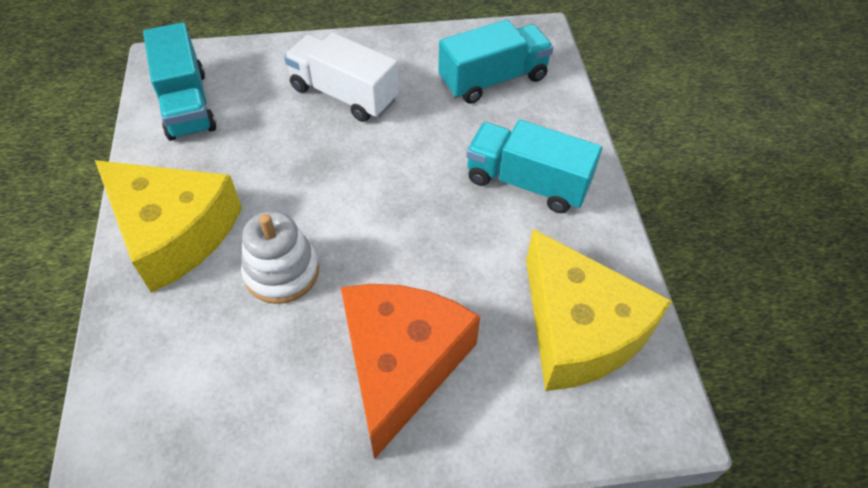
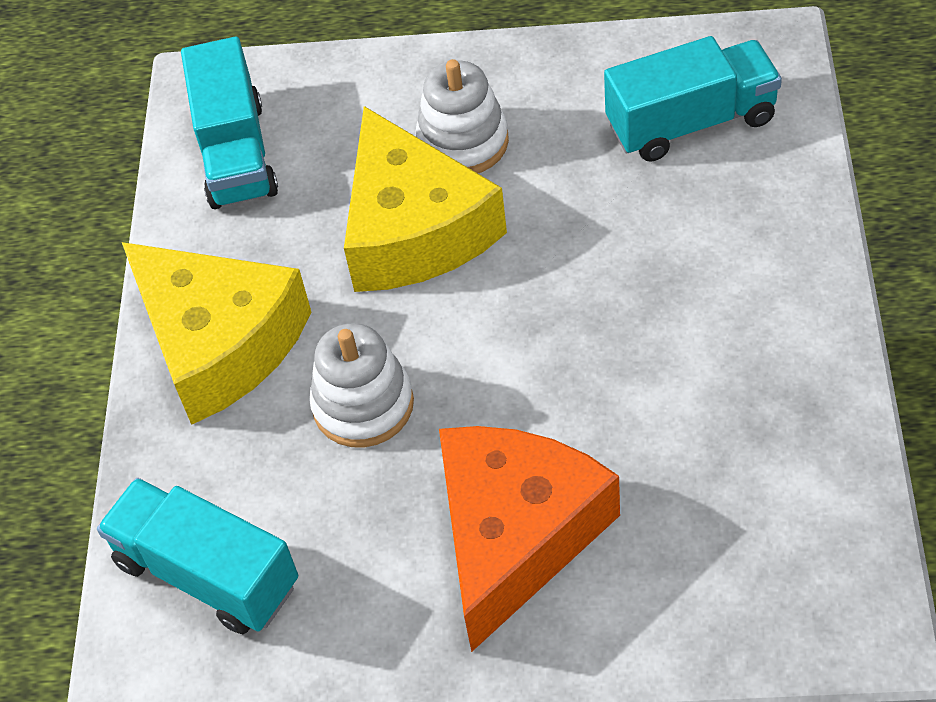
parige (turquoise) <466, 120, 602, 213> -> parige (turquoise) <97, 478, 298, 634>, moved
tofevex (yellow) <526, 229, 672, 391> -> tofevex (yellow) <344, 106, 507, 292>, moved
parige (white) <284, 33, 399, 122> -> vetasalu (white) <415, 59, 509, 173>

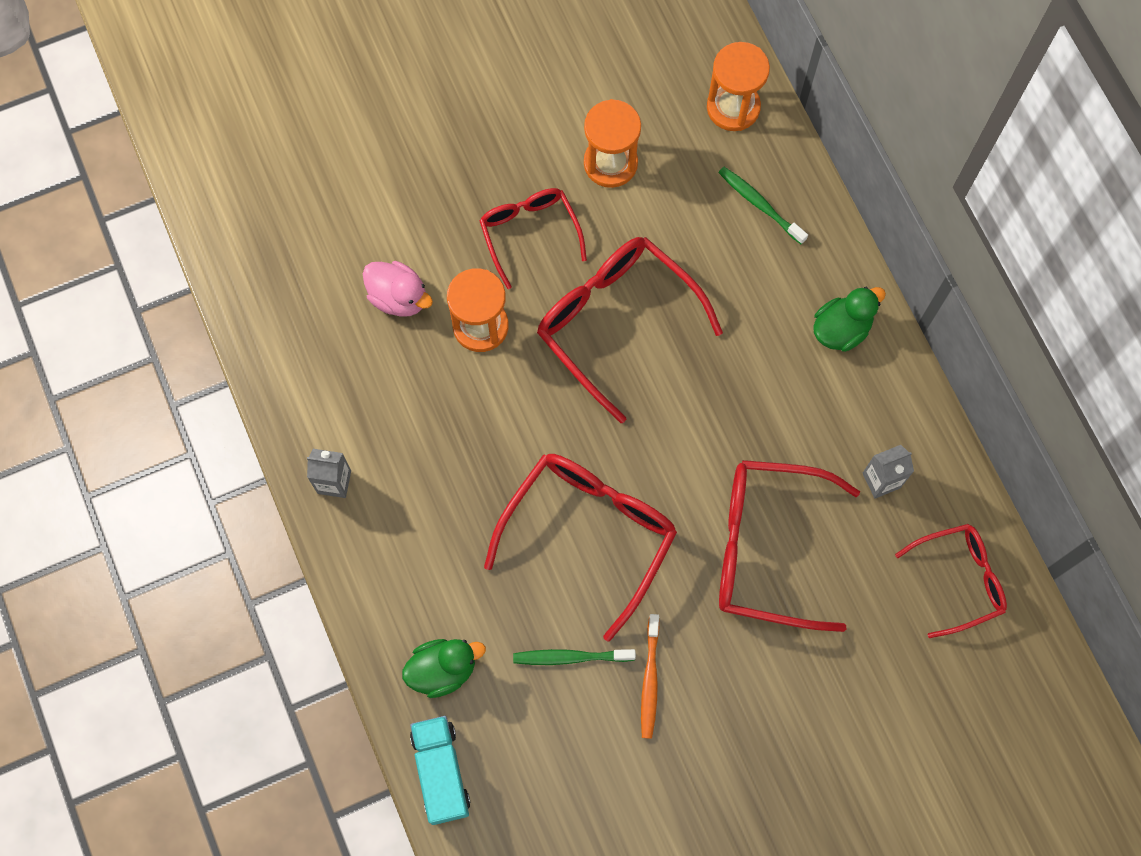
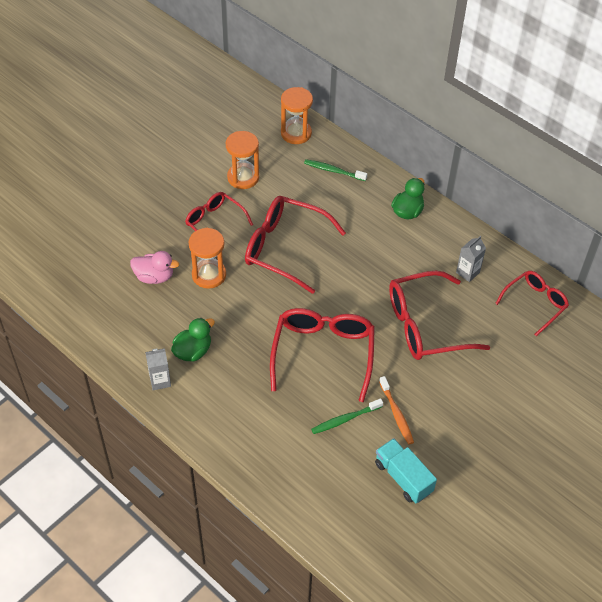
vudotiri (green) <402, 639, 486, 698> -> vudotiri (green) <171, 318, 215, 362>, moved
parige (turquoise) <410, 716, 470, 825> -> parige (turquoise) <375, 438, 437, 503>, moved

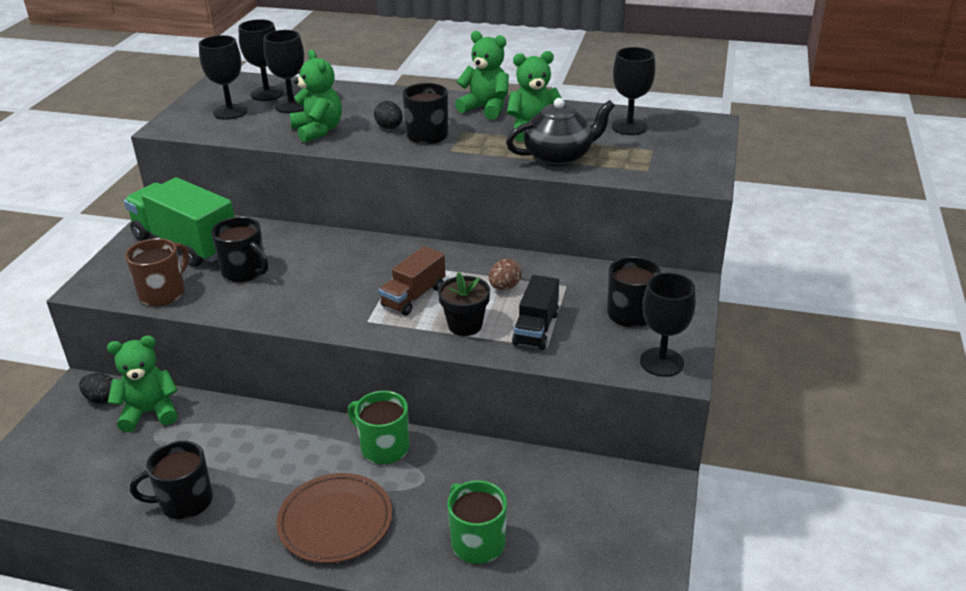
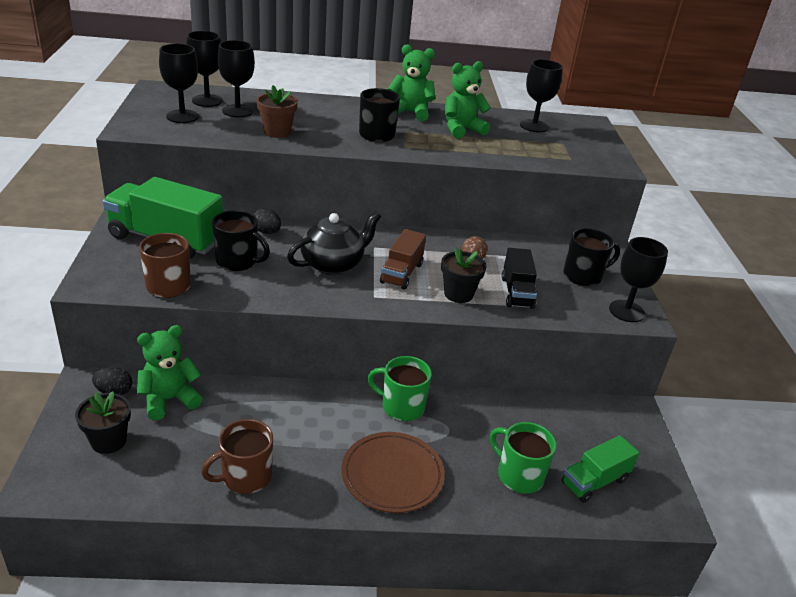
none -> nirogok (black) <75, 392, 131, 454>
none -> parige (green) <562, 435, 639, 503>
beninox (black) <374, 101, 402, 129> -> beninox (black) <254, 208, 281, 234>, moved
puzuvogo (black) <506, 98, 615, 166> -> puzuvogo (black) <287, 211, 381, 275>, moved
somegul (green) <290, 50, 342, 143> -> nirogok (brown) <257, 85, 298, 138>
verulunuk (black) <130, 441, 213, 519> -> verulunuk (brown) <201, 419, 273, 494>

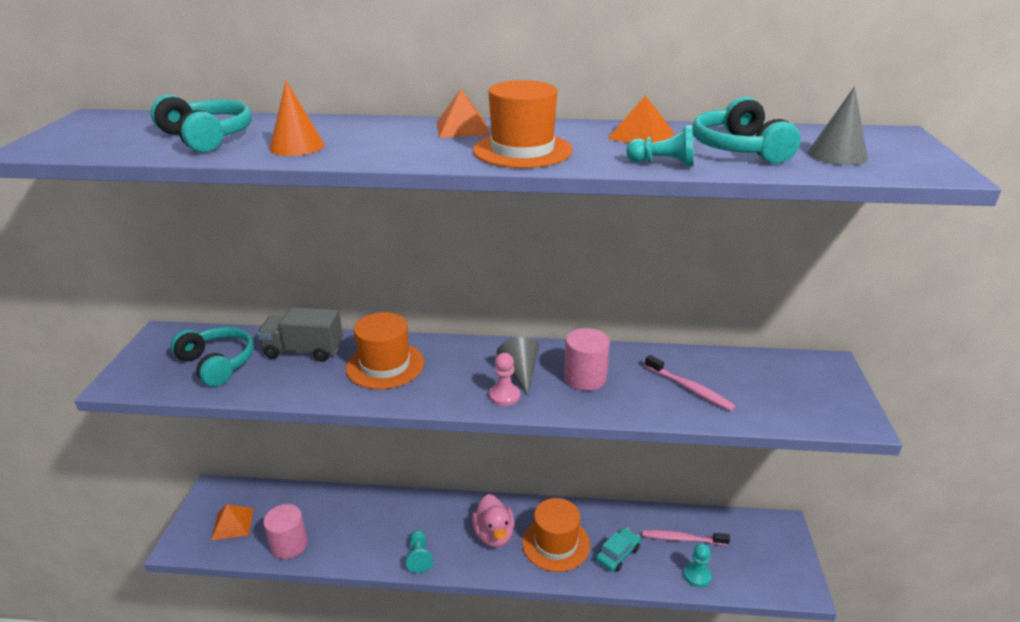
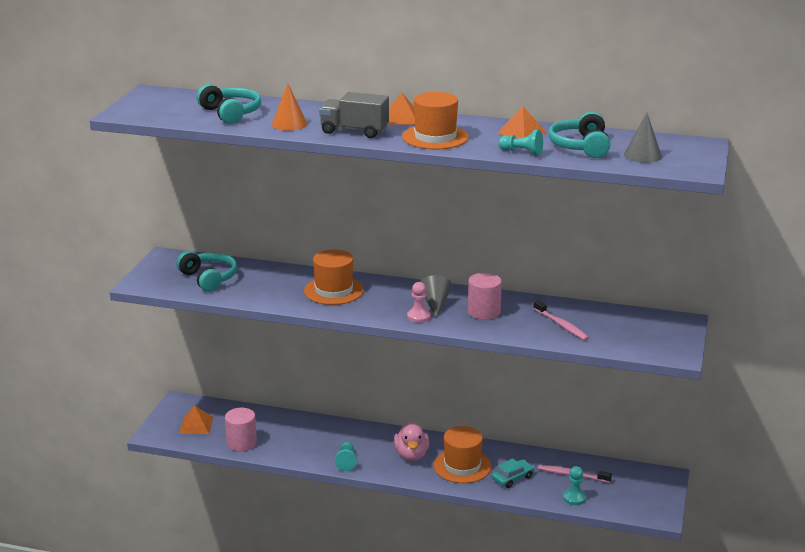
parige (grey) <257, 307, 343, 362> -> parige (grey) <319, 92, 389, 138>, moved

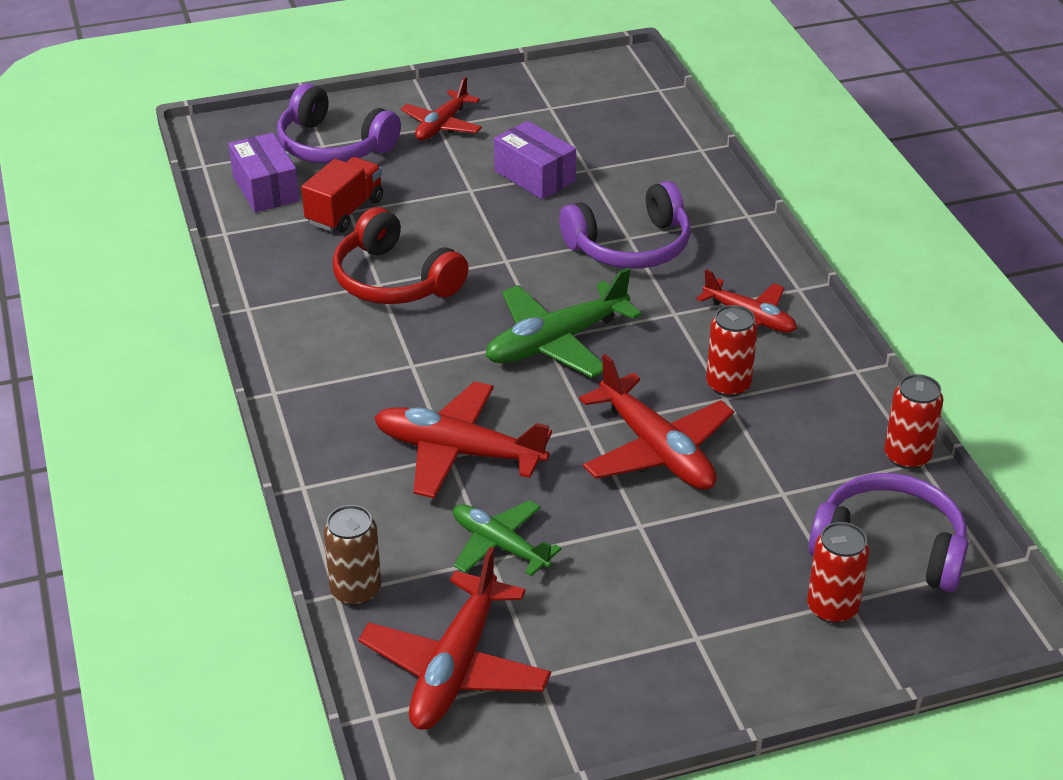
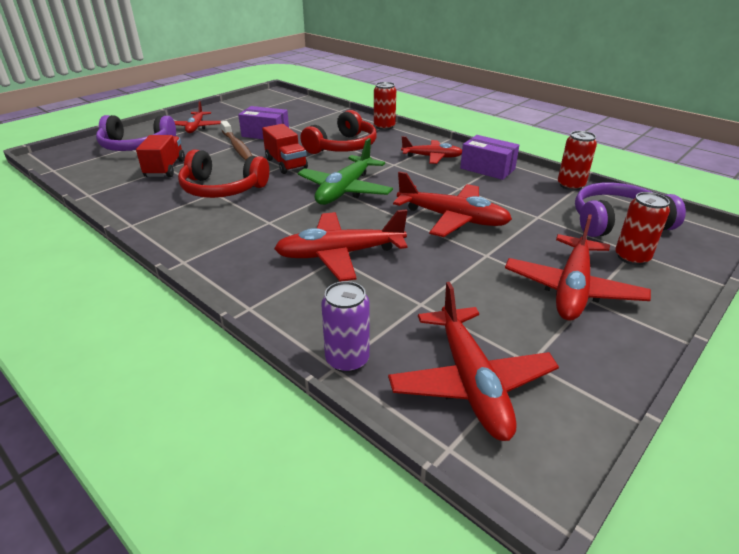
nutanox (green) <453, 500, 561, 576> -> none
none -> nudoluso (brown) <220, 121, 252, 161>
none -> parige (red) <262, 124, 308, 174>
none -> nutanox (red) <505, 214, 651, 321>
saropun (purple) <229, 133, 300, 213> -> saropun (purple) <460, 135, 519, 180>, moved
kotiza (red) <706, 305, 758, 397> -> kotiza (red) <374, 82, 396, 130>, moved
kotiza (brown) <323, 505, 381, 606> -> kotiza (purple) <321, 281, 369, 373>
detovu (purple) <559, 181, 691, 269> -> detovu (red) <301, 110, 377, 154>

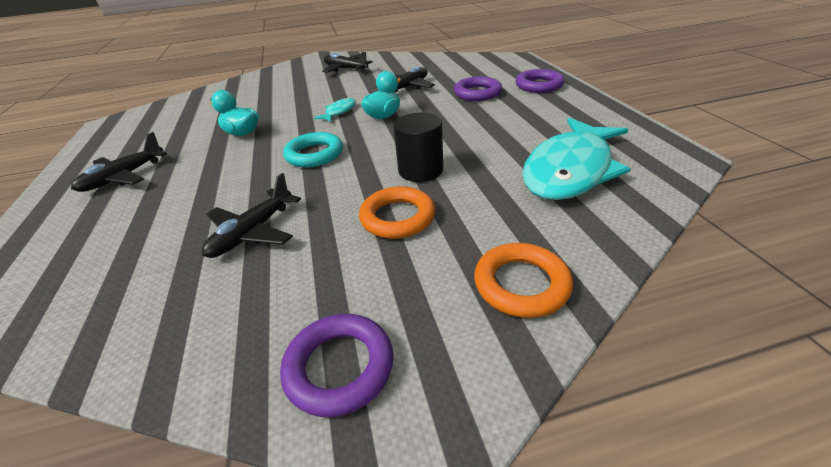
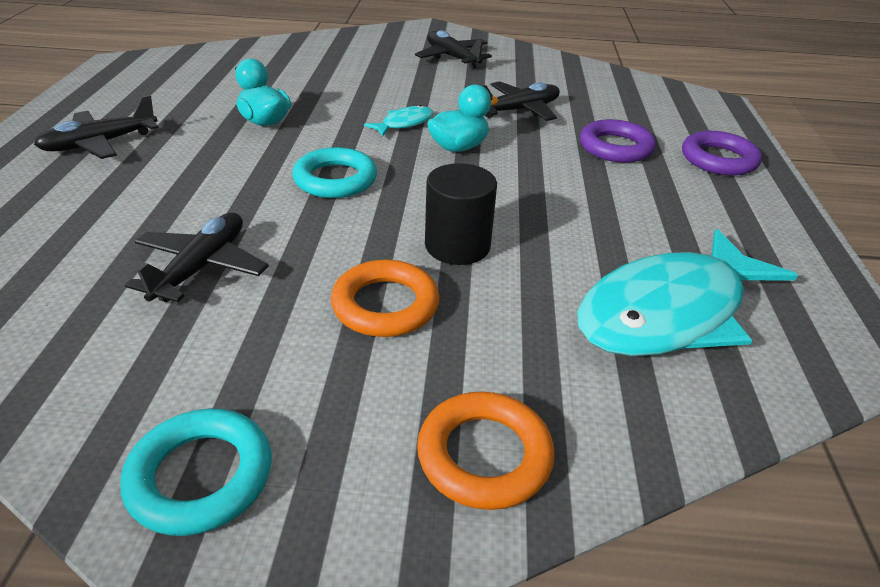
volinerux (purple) <280, 314, 394, 417> -> volinerux (turquoise) <120, 408, 272, 536>
nutanox (black) <202, 173, 301, 258> -> nutanox (black) <125, 213, 269, 302>, 150 degrees clockwise

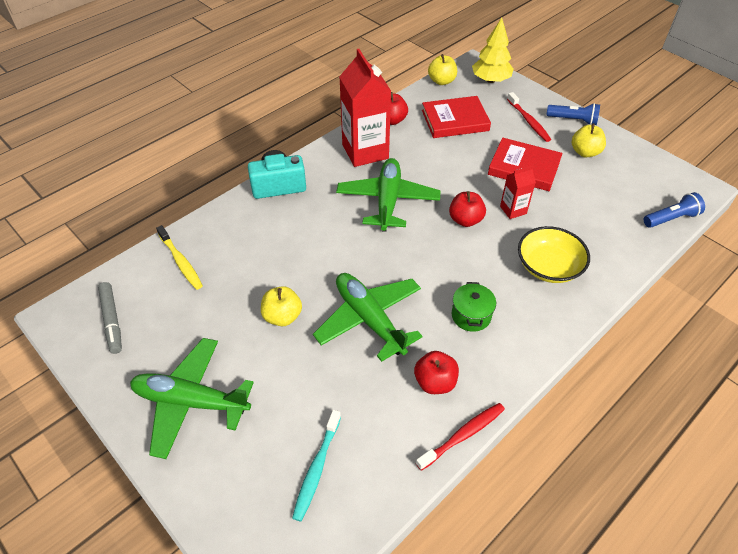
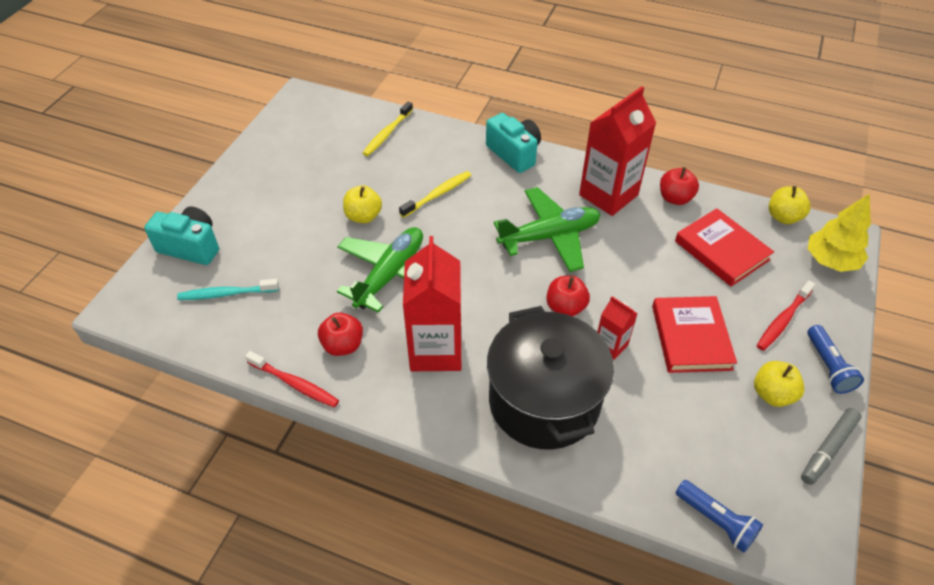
nutanox (green) <130, 338, 254, 459> -> none
none -> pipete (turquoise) <144, 206, 219, 265>
none -> nudoluso (yellow) <399, 171, 471, 218>
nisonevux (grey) <98, 282, 122, 354> -> nisonevux (grey) <801, 408, 862, 485>, moved
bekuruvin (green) <452, 282, 496, 332> -> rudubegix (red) <403, 236, 462, 371>
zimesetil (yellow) <518, 226, 590, 283> -> bekuruvin (black) <487, 306, 614, 450>

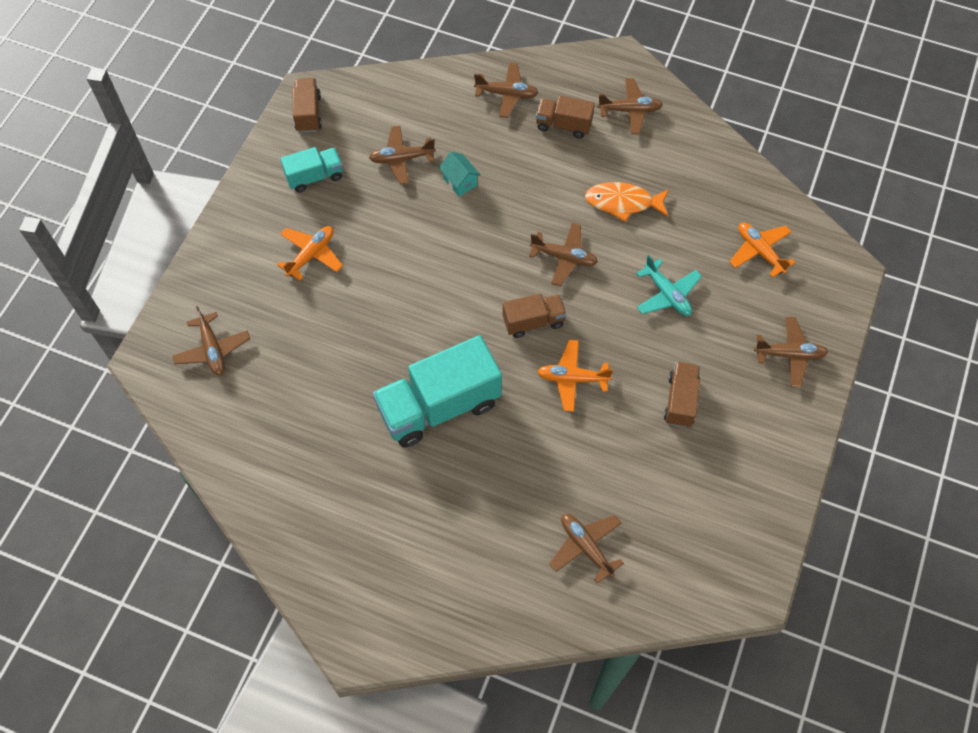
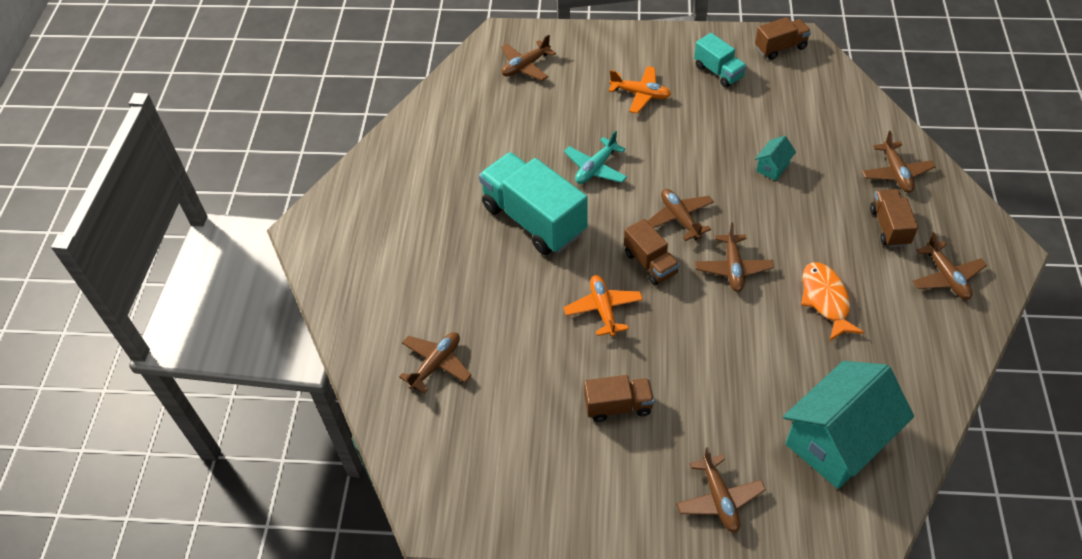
nutanox (brown) <369, 126, 436, 185> -> nutanox (brown) <647, 189, 714, 241>, moved
nutanox (turquoise) <636, 255, 702, 316> -> nutanox (turquoise) <564, 130, 627, 184>, moved
nutanox (orange) <729, 223, 796, 278> -> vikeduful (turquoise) <783, 361, 914, 489>

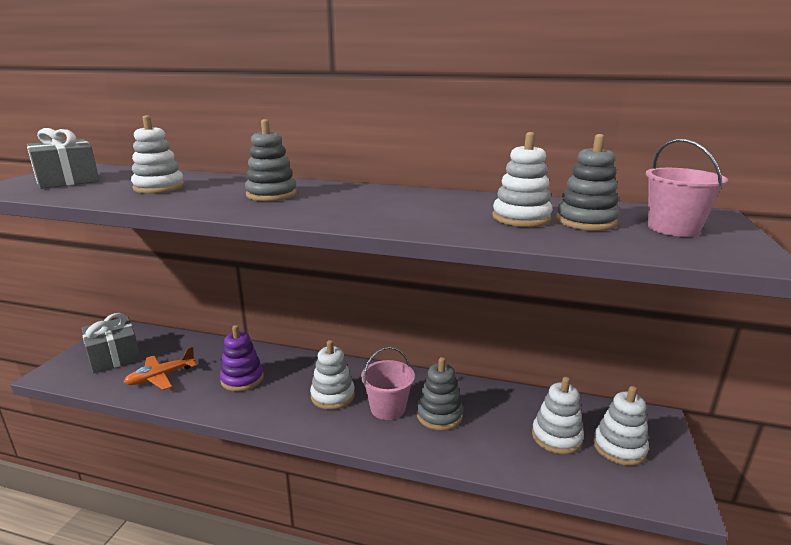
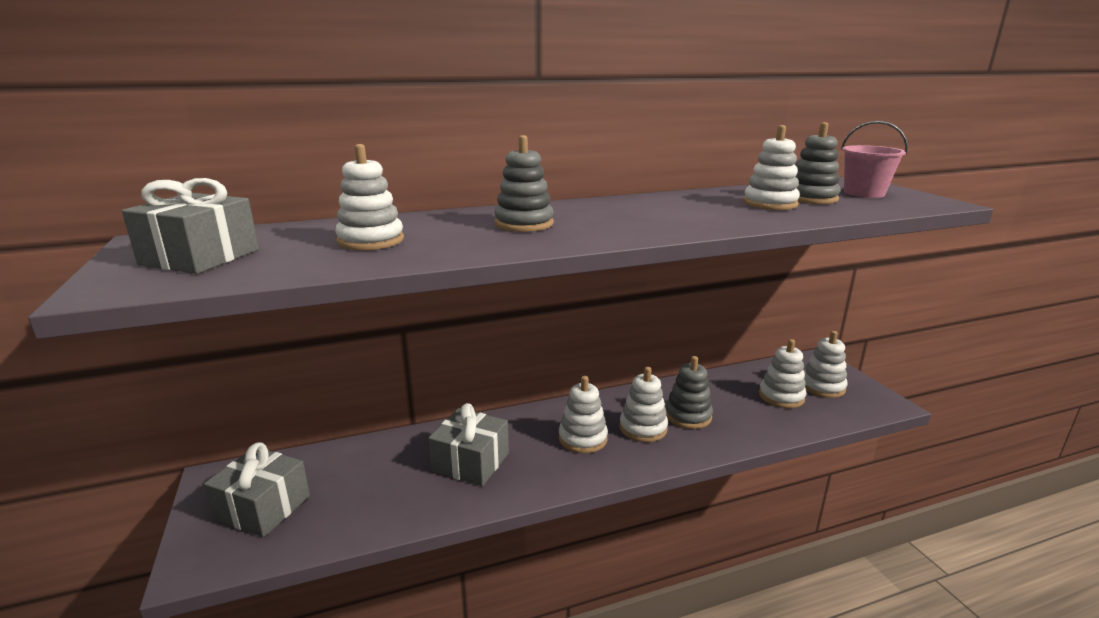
nutanox (orange) <124, 346, 196, 390> -> none
vetasalu (purple) <220, 325, 264, 391> -> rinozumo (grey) <428, 403, 509, 486>
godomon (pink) <361, 347, 415, 420> -> vetasalu (white) <620, 367, 668, 442>

